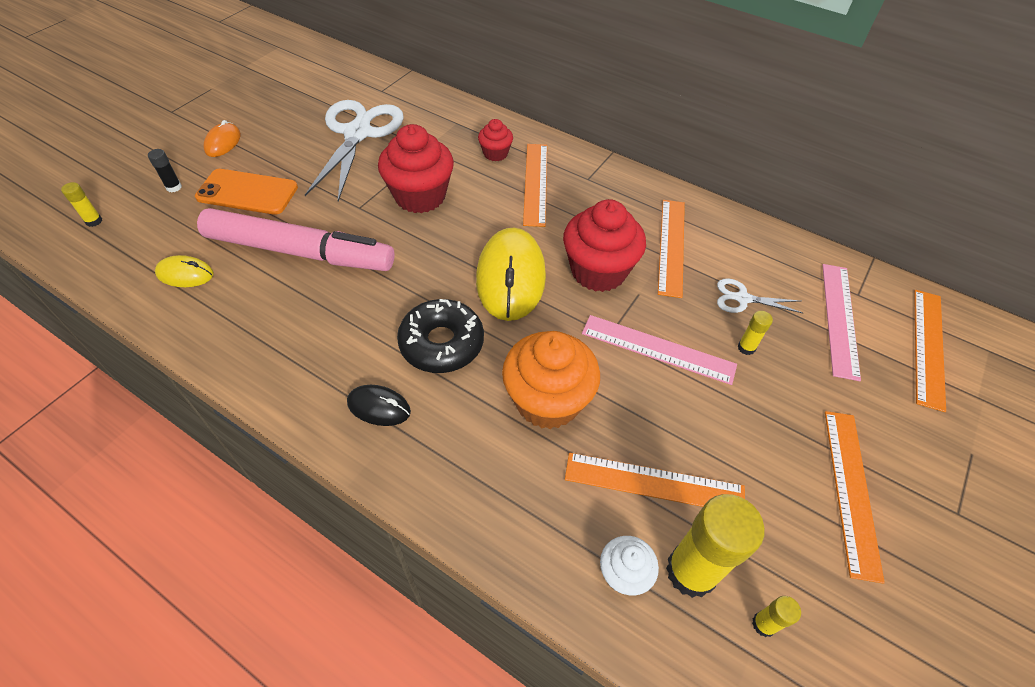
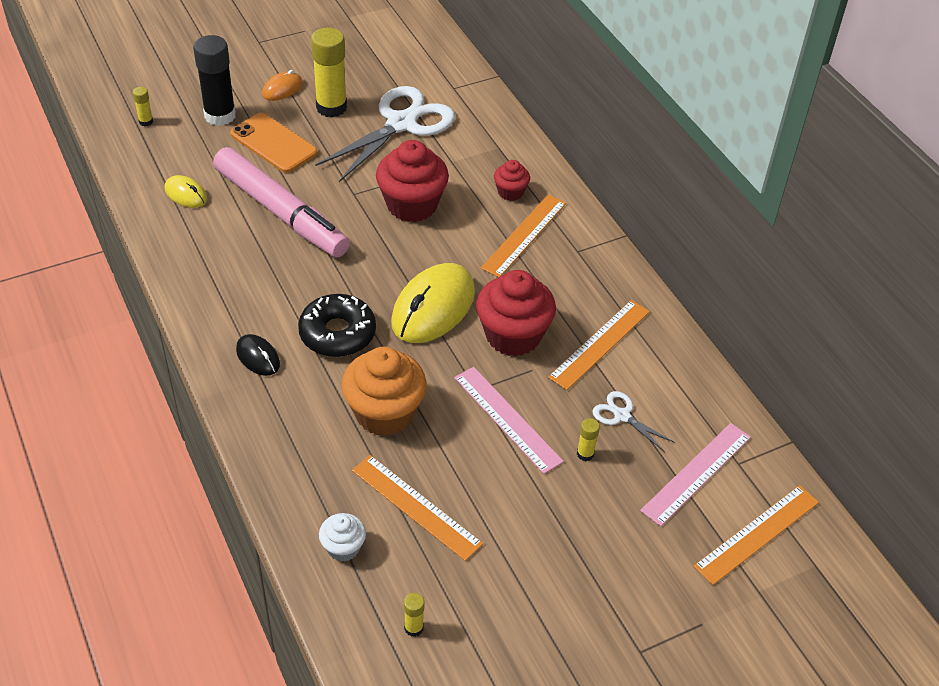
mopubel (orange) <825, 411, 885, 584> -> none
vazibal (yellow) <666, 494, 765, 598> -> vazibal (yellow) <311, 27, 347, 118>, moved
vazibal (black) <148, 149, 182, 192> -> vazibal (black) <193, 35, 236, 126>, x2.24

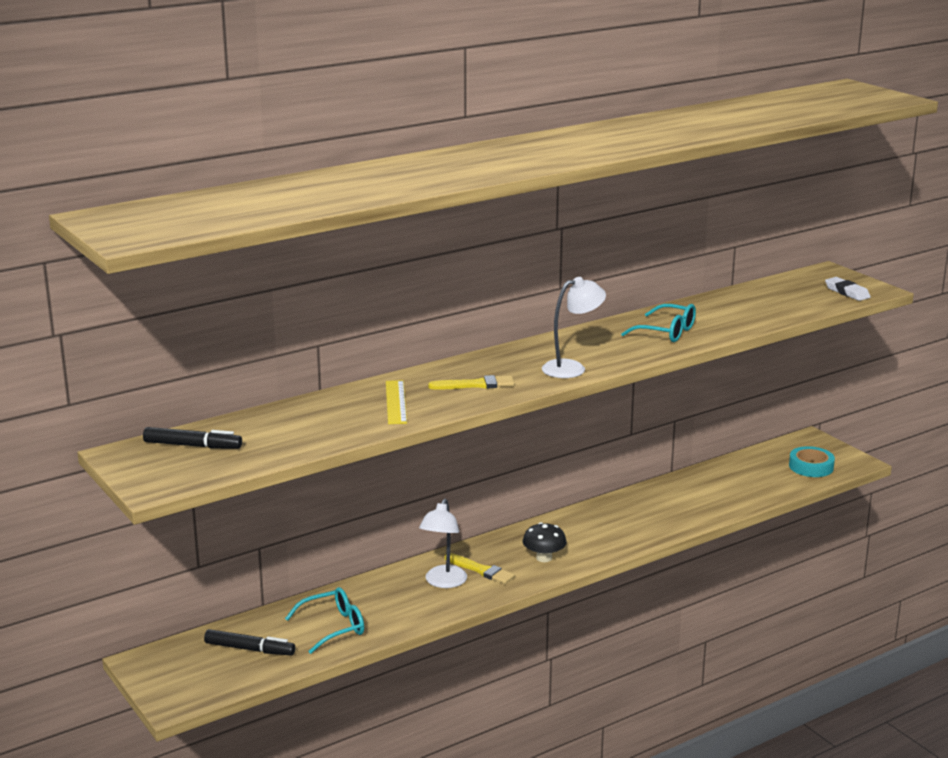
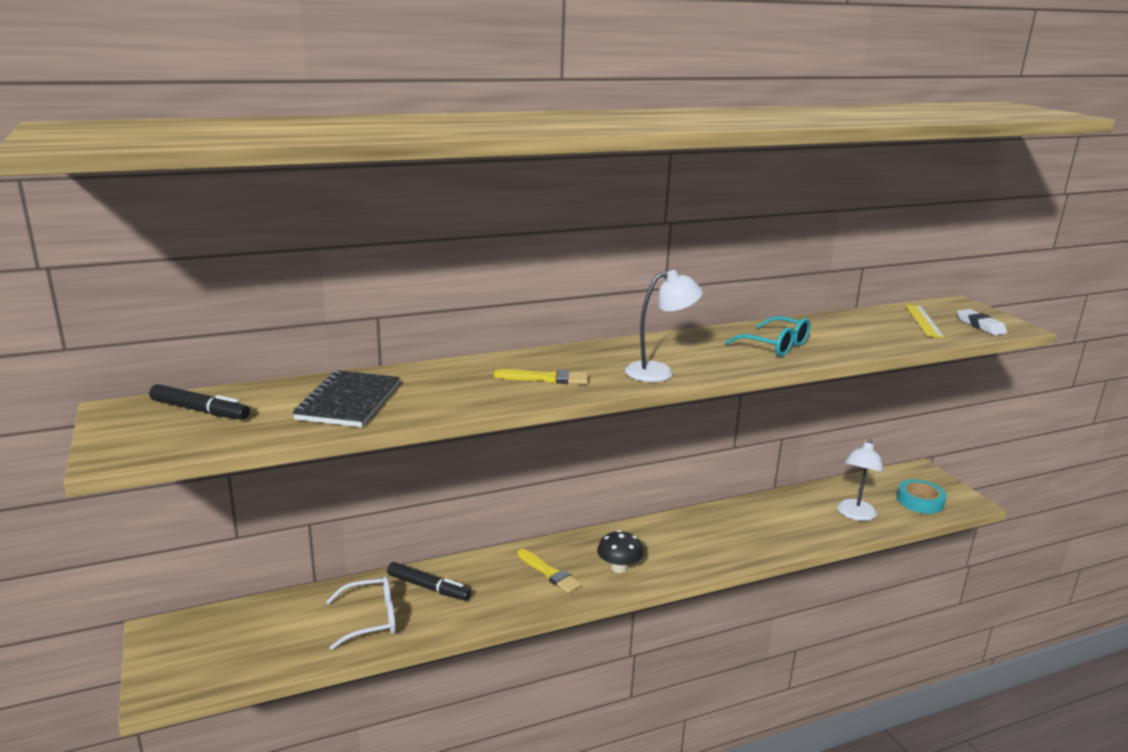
none -> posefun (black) <292, 370, 400, 427>
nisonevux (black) <204, 629, 295, 656> -> nisonevux (black) <387, 562, 471, 601>, moved
mopubel (yellow) <386, 380, 407, 424> -> mopubel (yellow) <905, 305, 944, 338>, moved
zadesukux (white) <419, 499, 467, 588> -> zadesukux (white) <837, 439, 883, 521>, moved
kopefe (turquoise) <285, 587, 364, 654> -> kopefe (white) <326, 576, 396, 650>

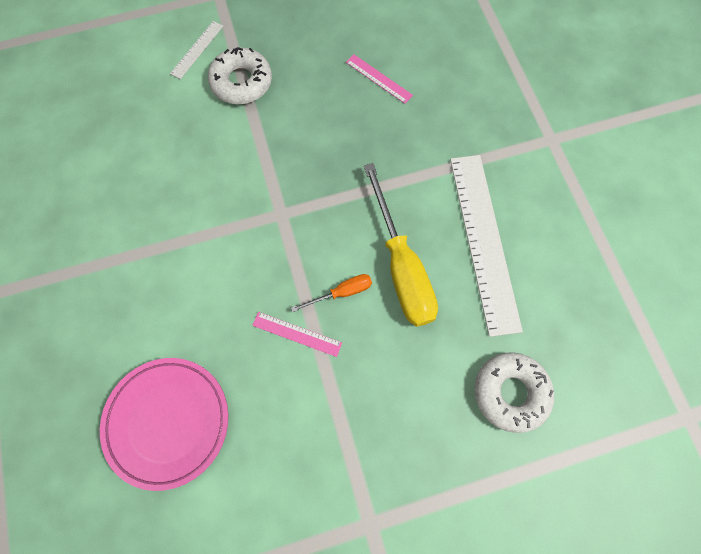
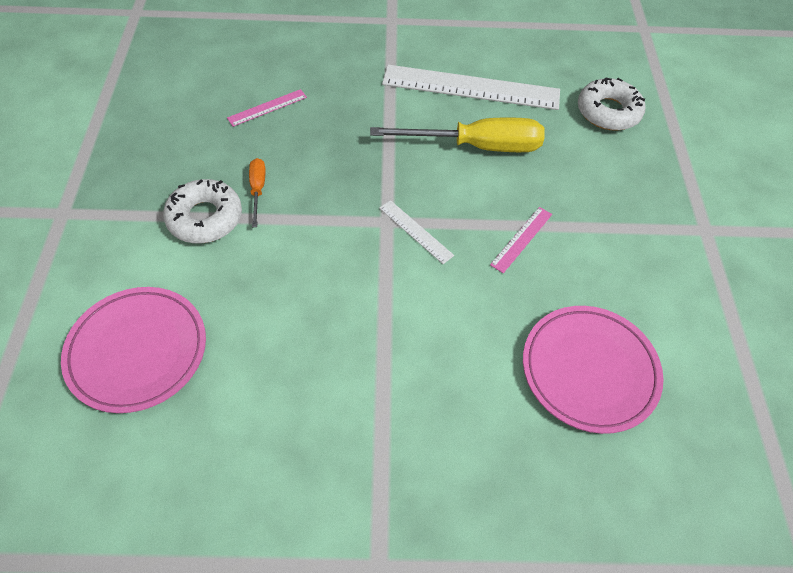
none -> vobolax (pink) <61, 287, 206, 413>
mopubel (white) <170, 21, 223, 79> -> mopubel (white) <379, 200, 454, 264>, moved
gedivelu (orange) <291, 274, 372, 312> -> gedivelu (orange) <249, 158, 265, 227>, moved

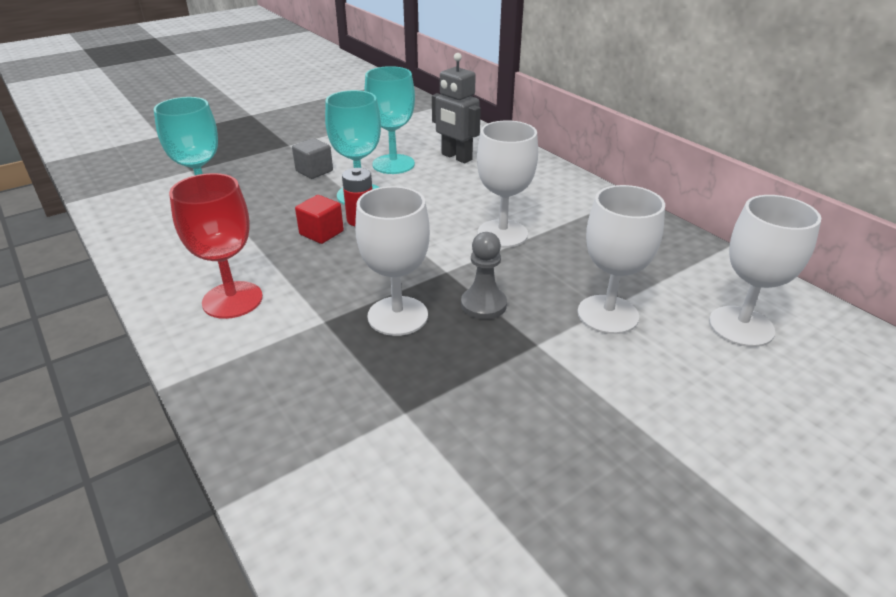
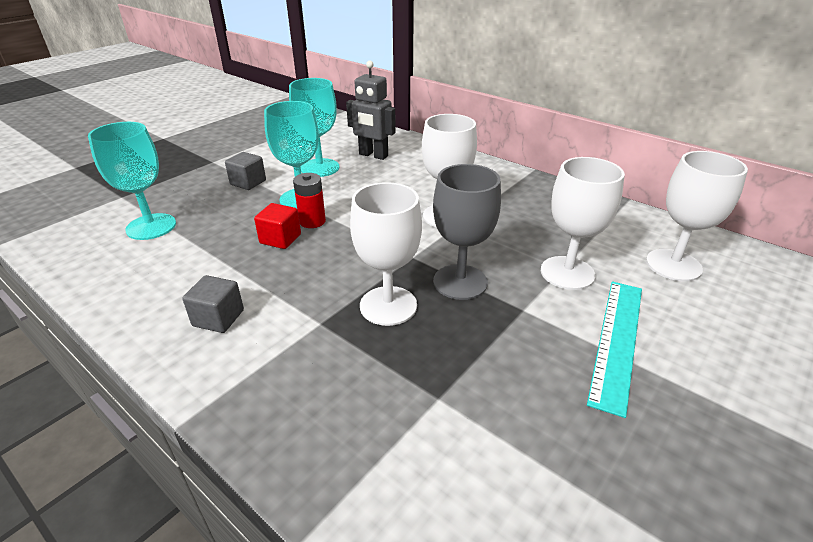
none -> mopubel (turquoise) <587, 281, 642, 418>
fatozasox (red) <169, 173, 263, 319> -> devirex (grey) <182, 275, 244, 333>
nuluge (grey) <461, 232, 507, 319> -> fatozasox (grey) <433, 164, 501, 300>

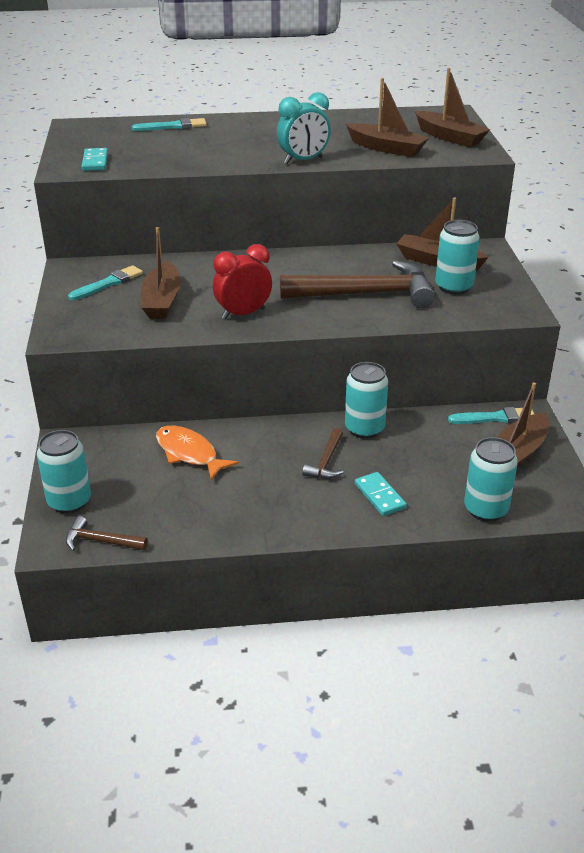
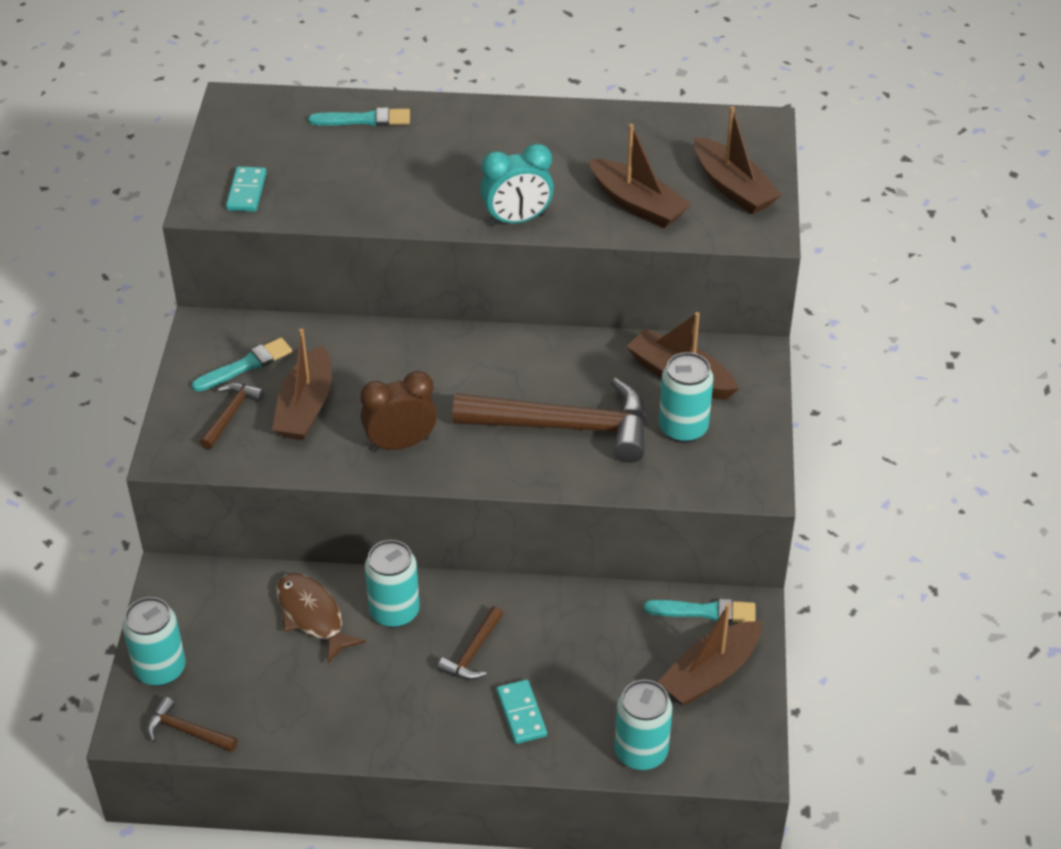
none -> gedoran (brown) <199, 383, 264, 450>
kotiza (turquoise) <345, 362, 388, 439> -> kotiza (turquoise) <365, 540, 420, 628>, moved
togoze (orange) <156, 425, 238, 481> -> togoze (brown) <276, 573, 366, 663>
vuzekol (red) <213, 244, 272, 320> -> vuzekol (brown) <360, 371, 437, 452>

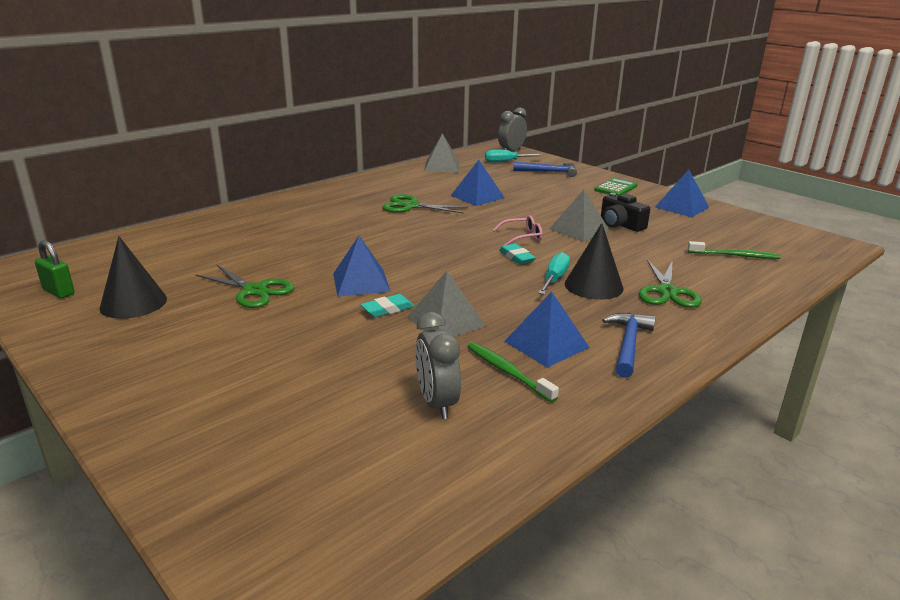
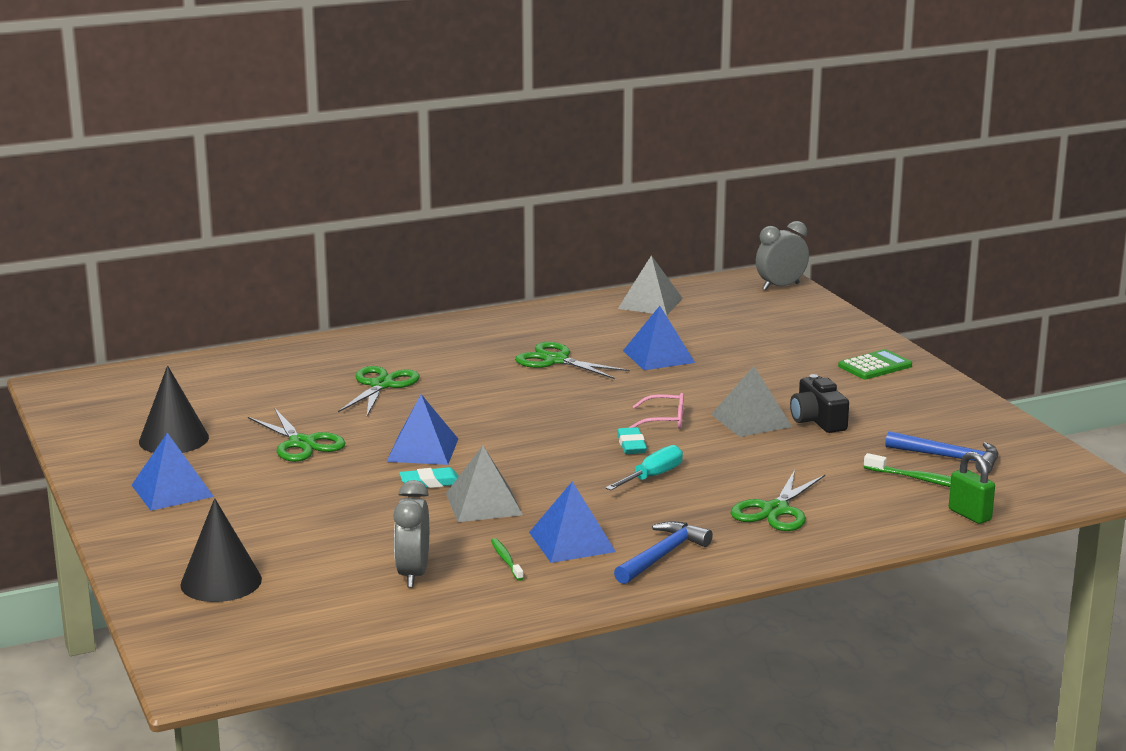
gedivelu (turquoise) <485, 150, 542, 163> -> none
none -> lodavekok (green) <338, 366, 420, 416>
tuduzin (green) <35, 240, 75, 298> -> tuduzin (green) <949, 451, 995, 524>, moved
gedoran (blue) <513, 162, 577, 177> -> gedoran (blue) <885, 431, 998, 473>, moved
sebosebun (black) <565, 223, 624, 300> -> sebosebun (black) <180, 498, 262, 602>, moved
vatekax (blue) <655, 170, 709, 217> -> vatekax (blue) <132, 433, 214, 511>, moved
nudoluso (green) <467, 342, 559, 402> -> nudoluso (green) <491, 538, 524, 581>, x0.65

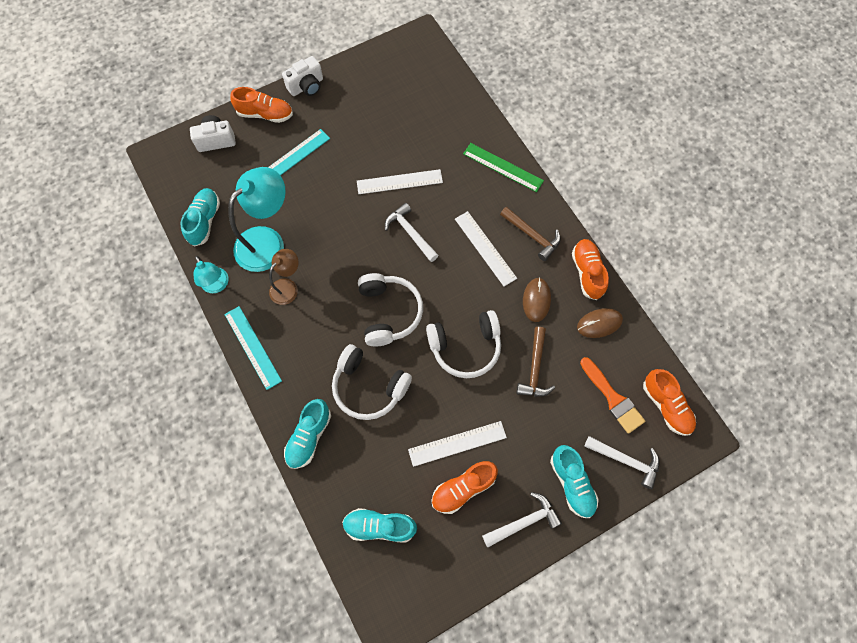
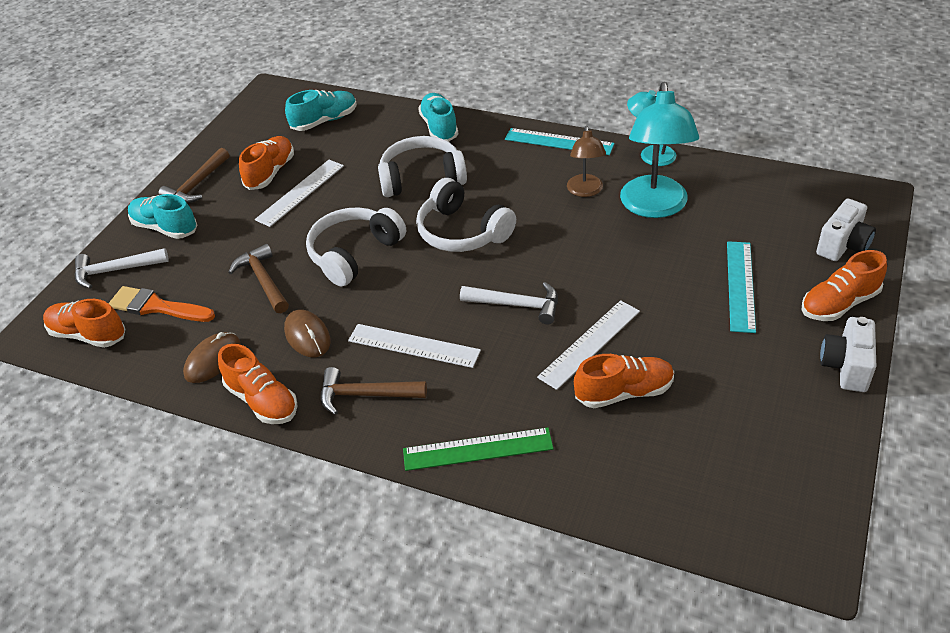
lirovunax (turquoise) <181, 188, 220, 247> -> none
none -> lirovunax (orange) <574, 354, 674, 408>
gedoran (white) <482, 492, 562, 547> -> gedoran (brown) <158, 148, 229, 203>

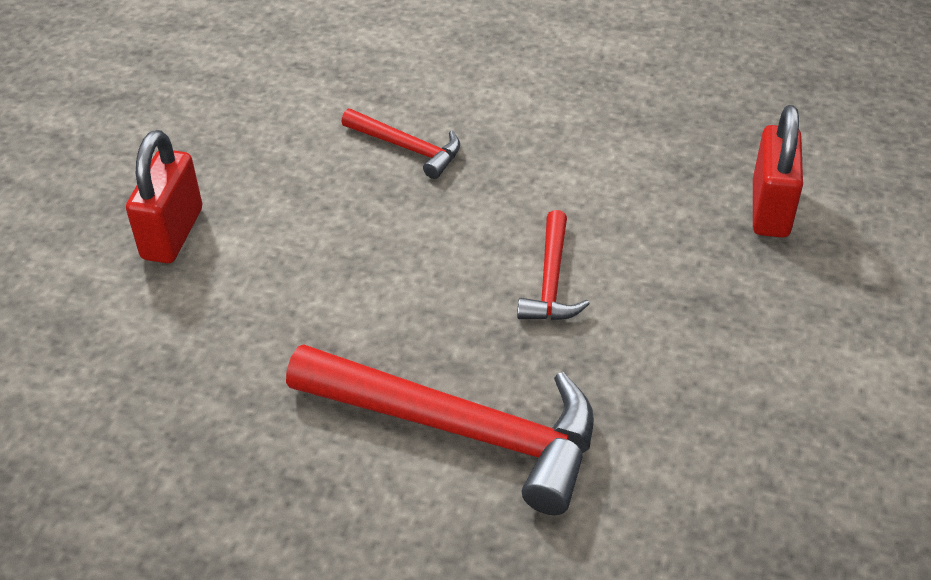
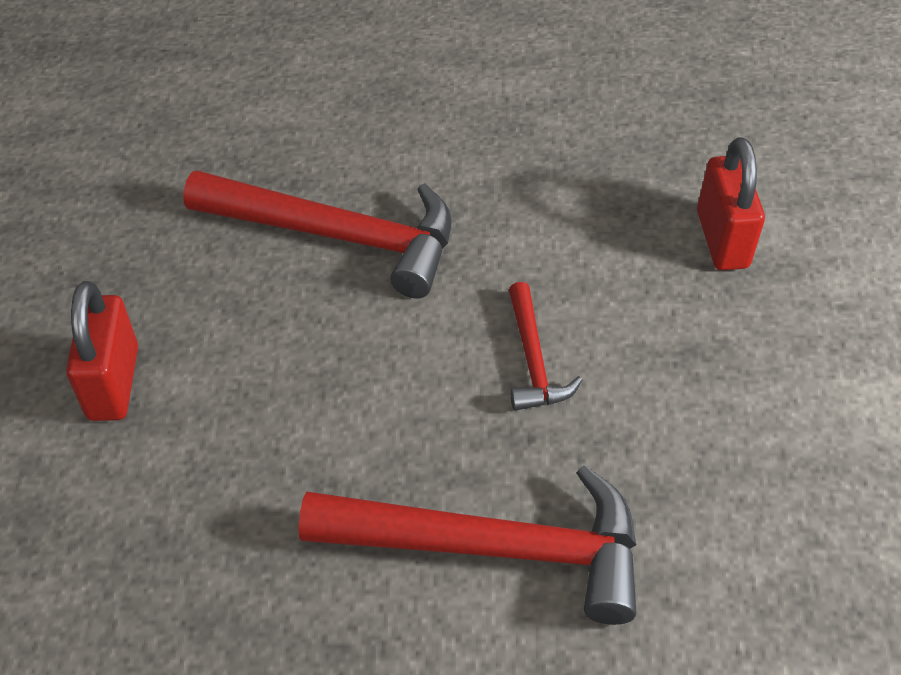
gedoran (red) <341, 109, 460, 179> -> gedoran (red) <183, 170, 452, 299>, x1.99

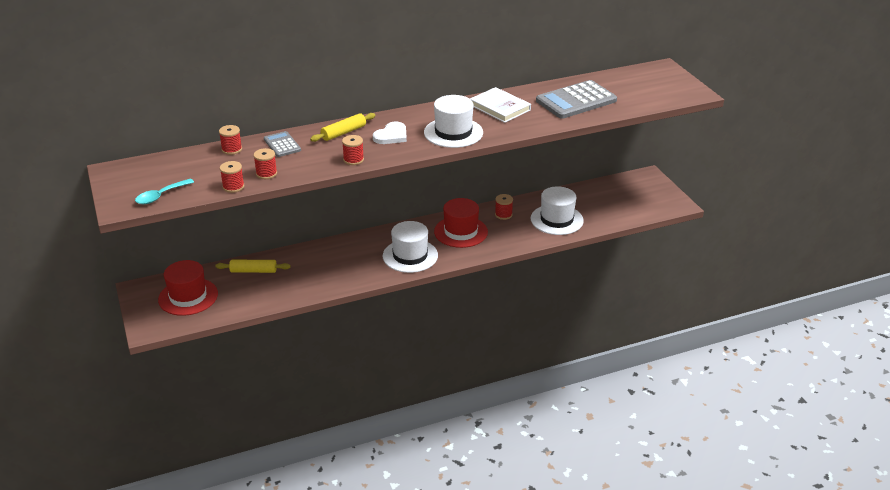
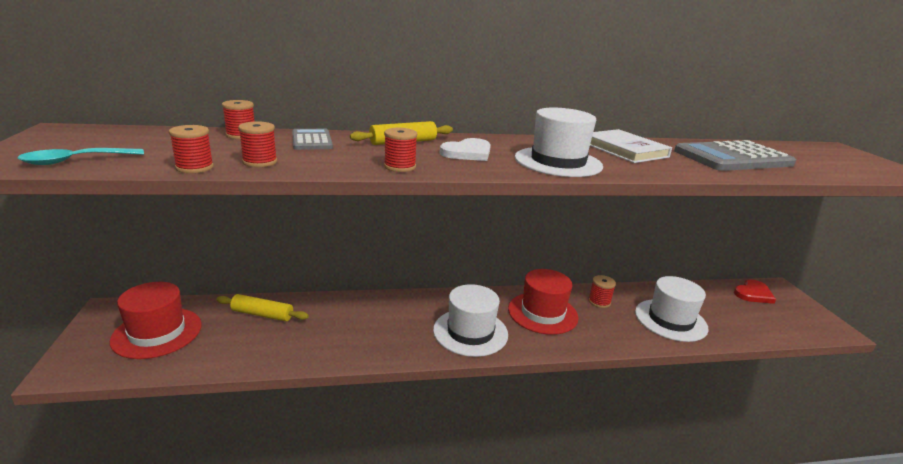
none -> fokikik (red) <734, 280, 776, 304>

